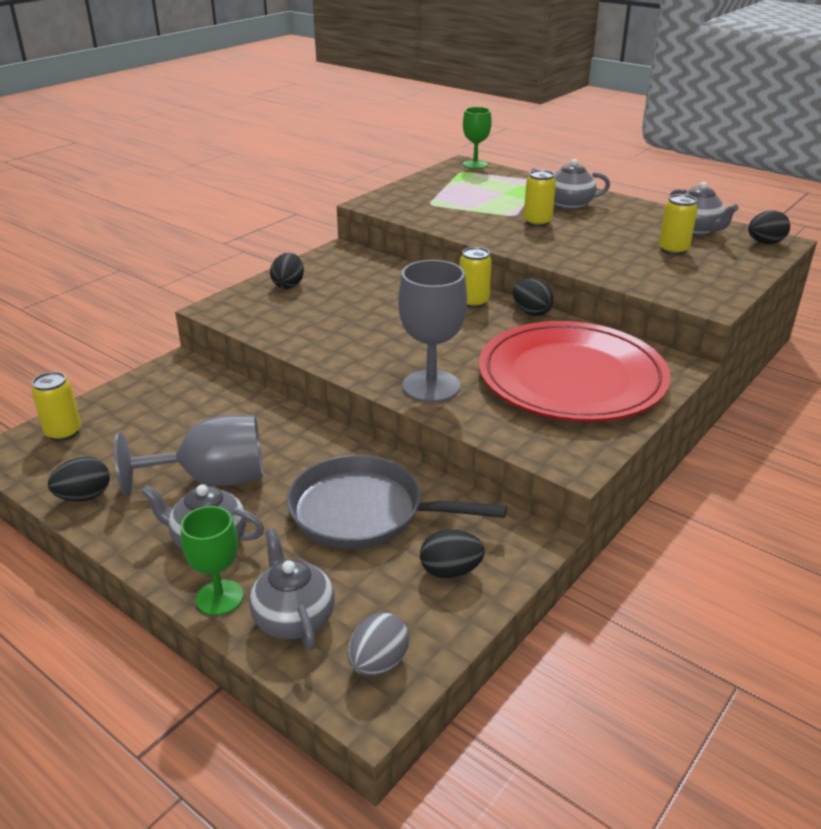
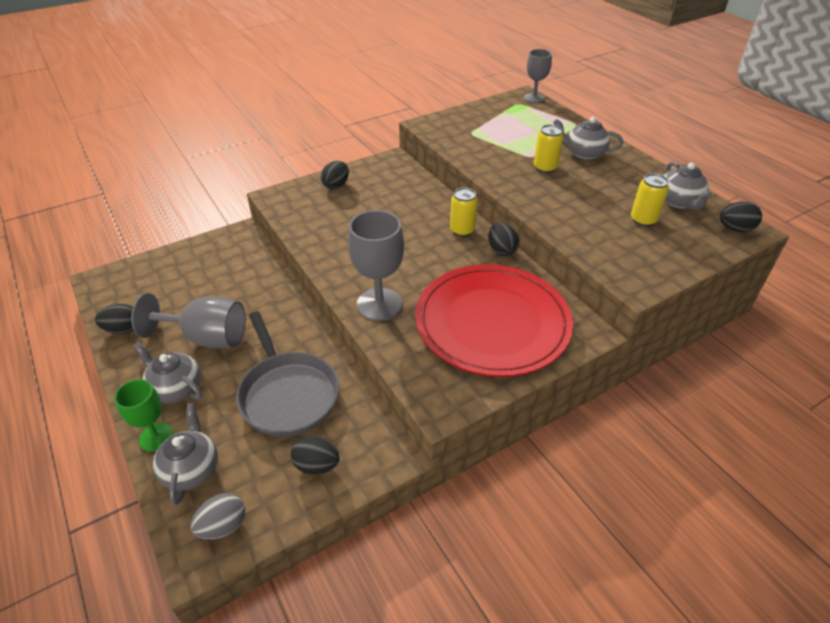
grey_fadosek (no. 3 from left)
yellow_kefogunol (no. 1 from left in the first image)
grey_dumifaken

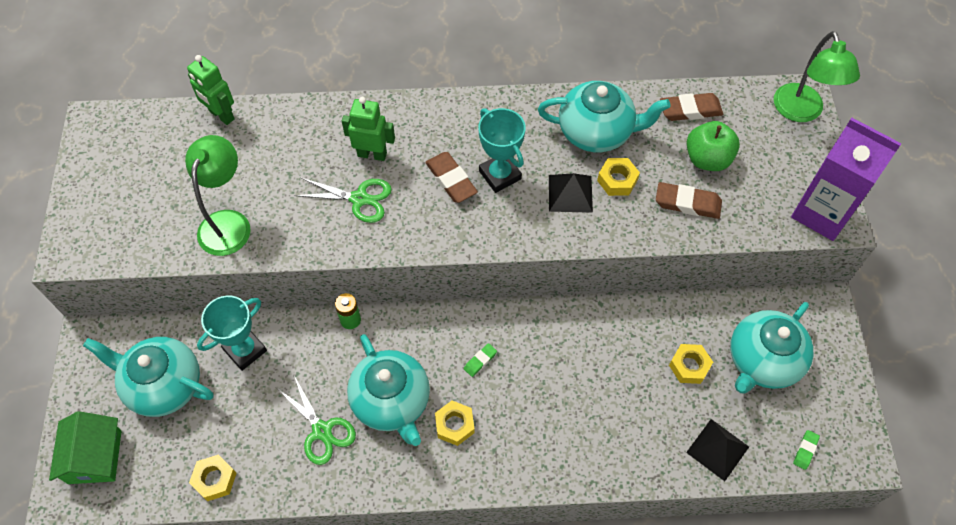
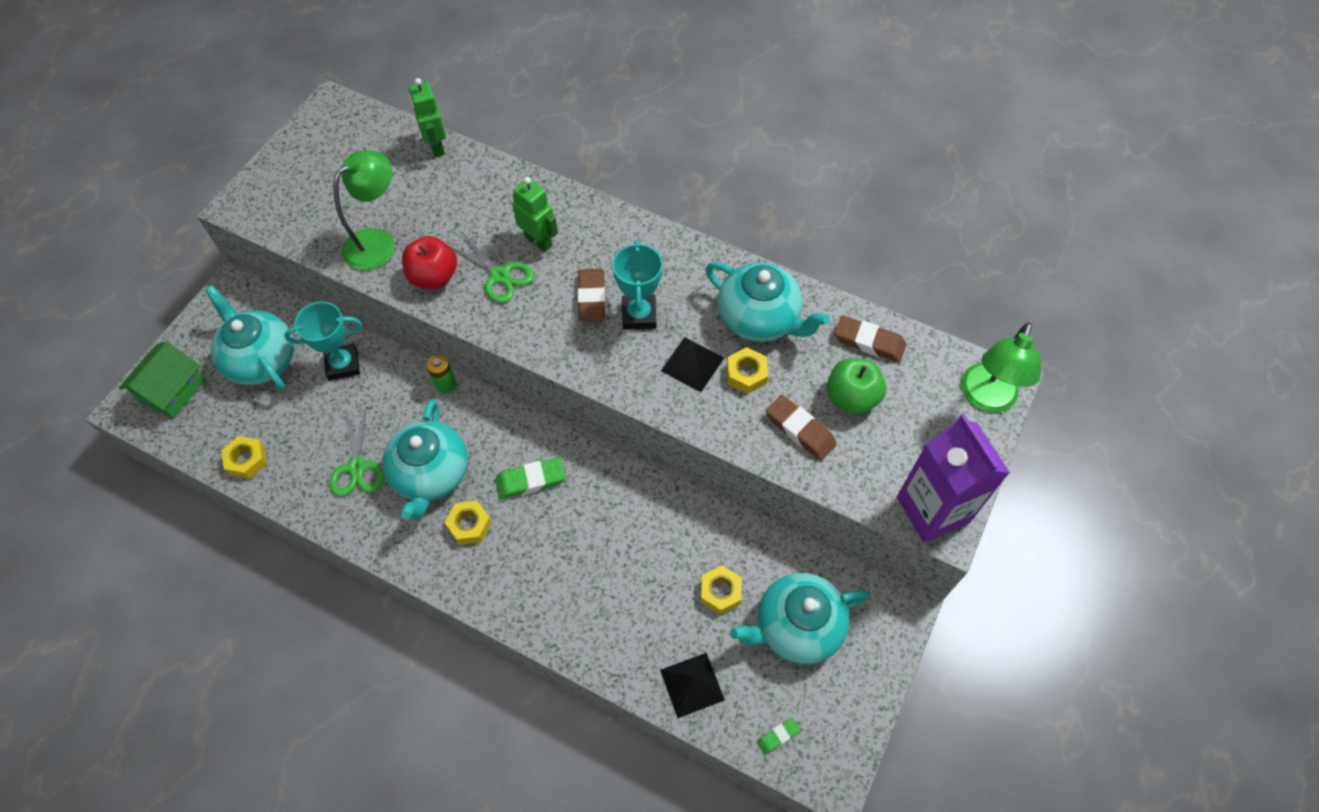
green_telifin (no. 1 from left)
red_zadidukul

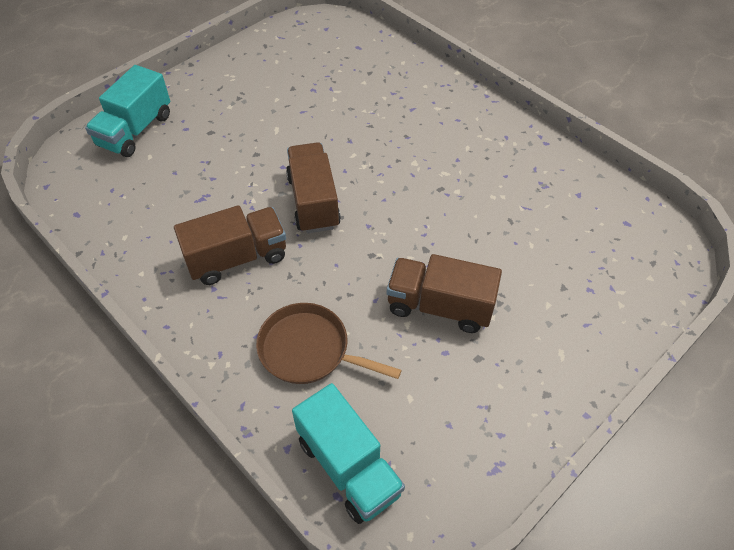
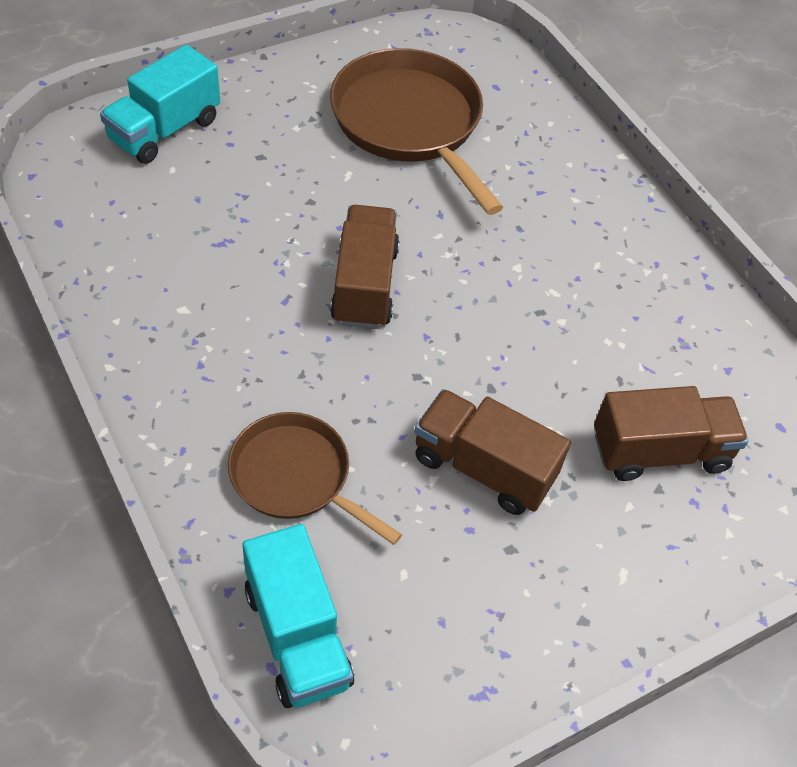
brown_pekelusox (no. 3 from left)
brown_dumifaken (no. 2 from left)

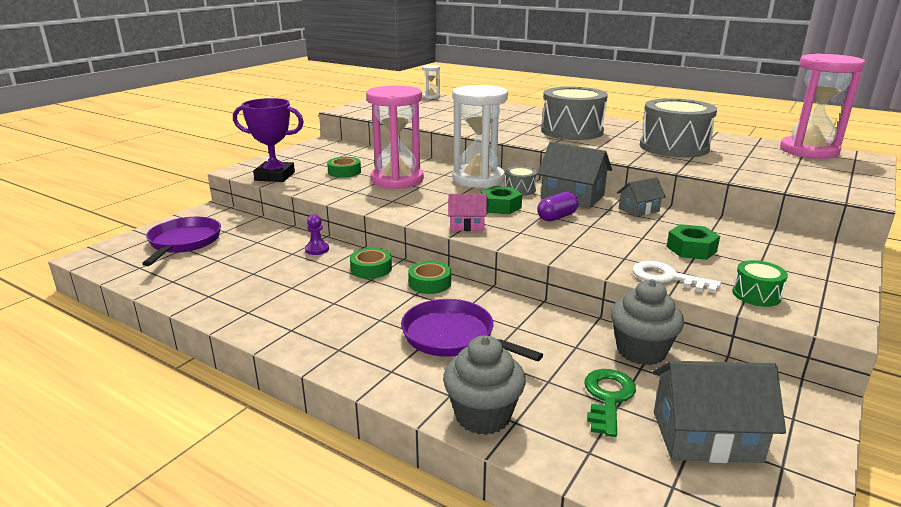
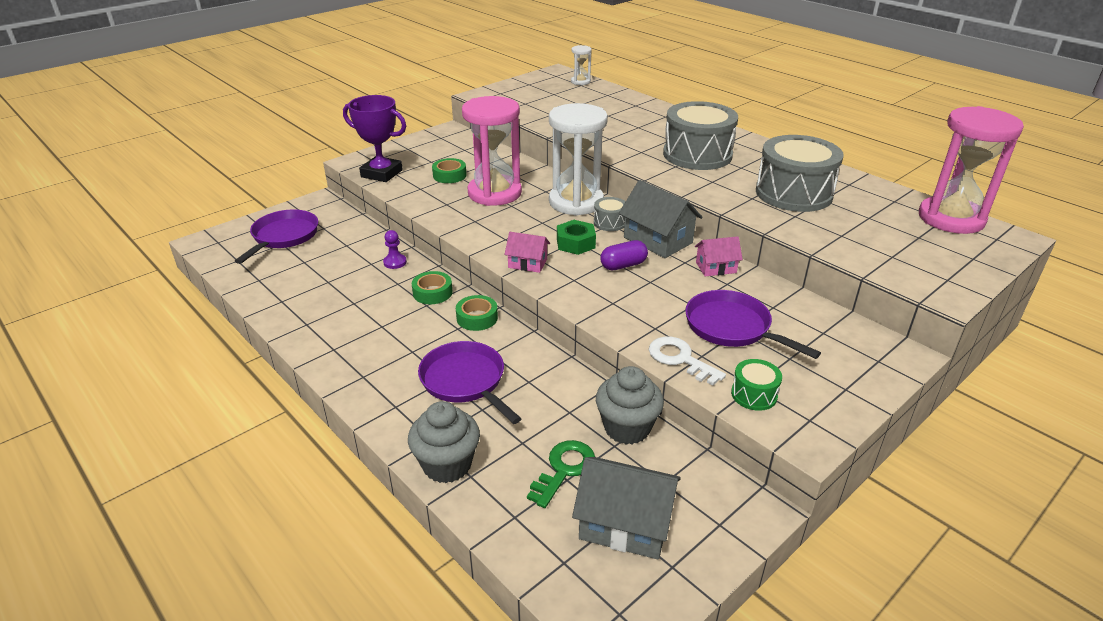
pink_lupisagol (no. 2 from left)
purple_dumifaken (no. 3 from left)

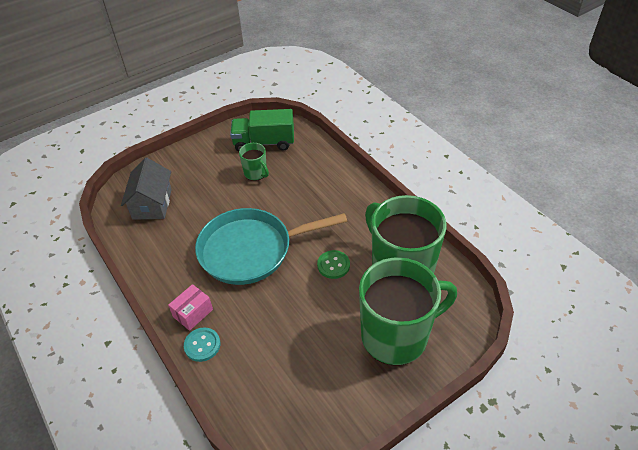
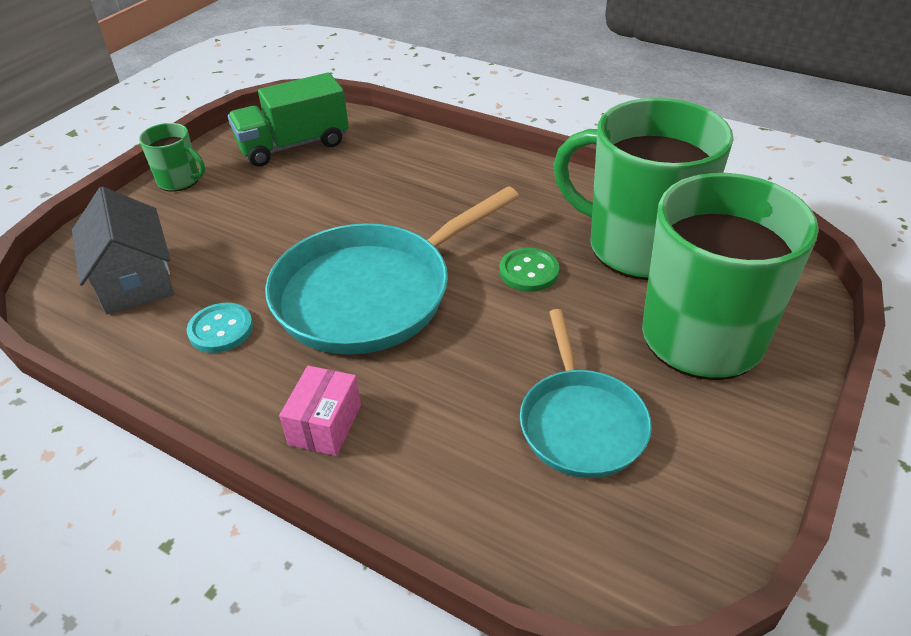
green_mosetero (no. 1 from left)
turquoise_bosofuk
turquoise_dumifaken (no. 2 from left)

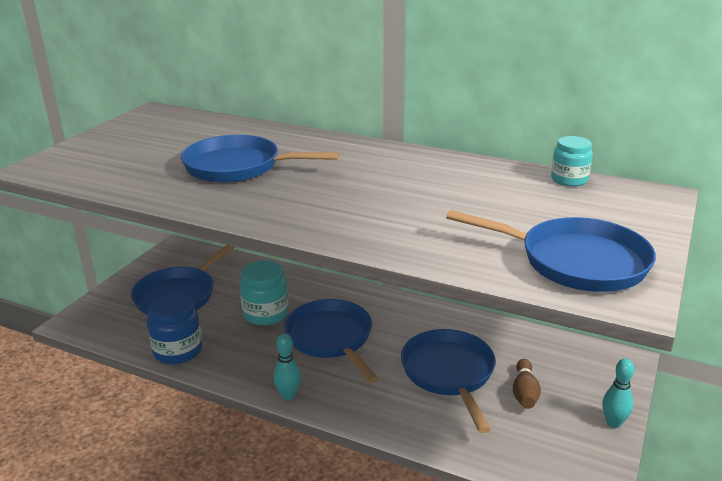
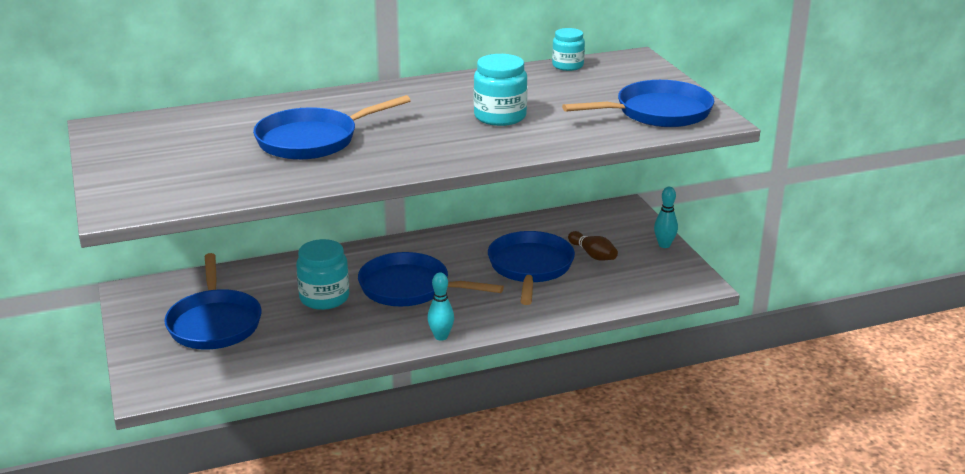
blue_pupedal
blue_dumifaken (no. 4 from left)
turquoise_pupedal (no. 2 from left)

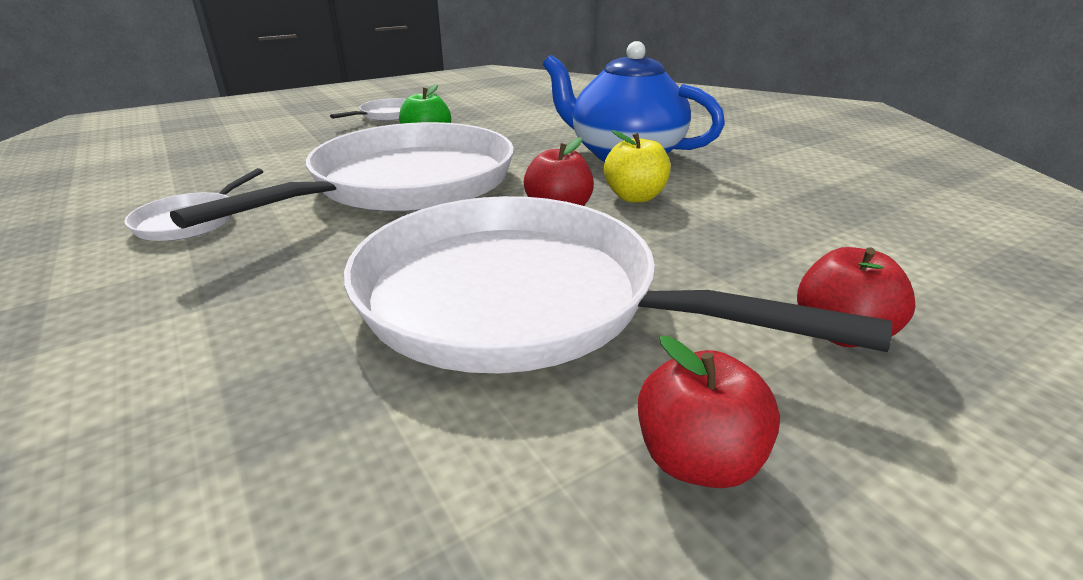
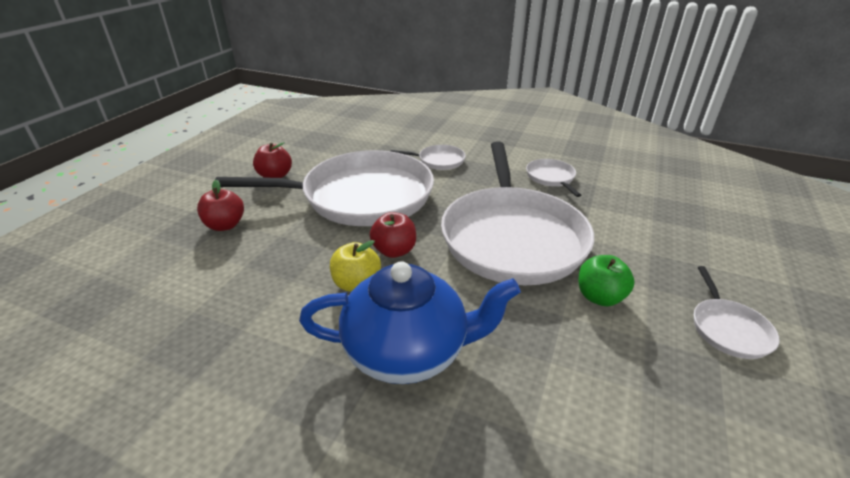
white_dumifaken (no. 2 from left)

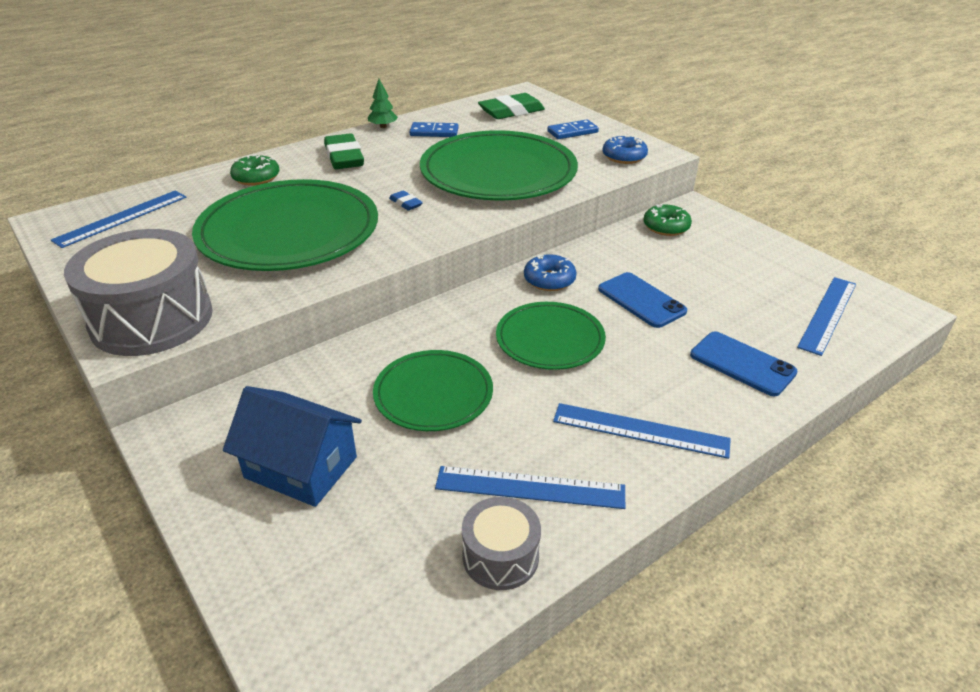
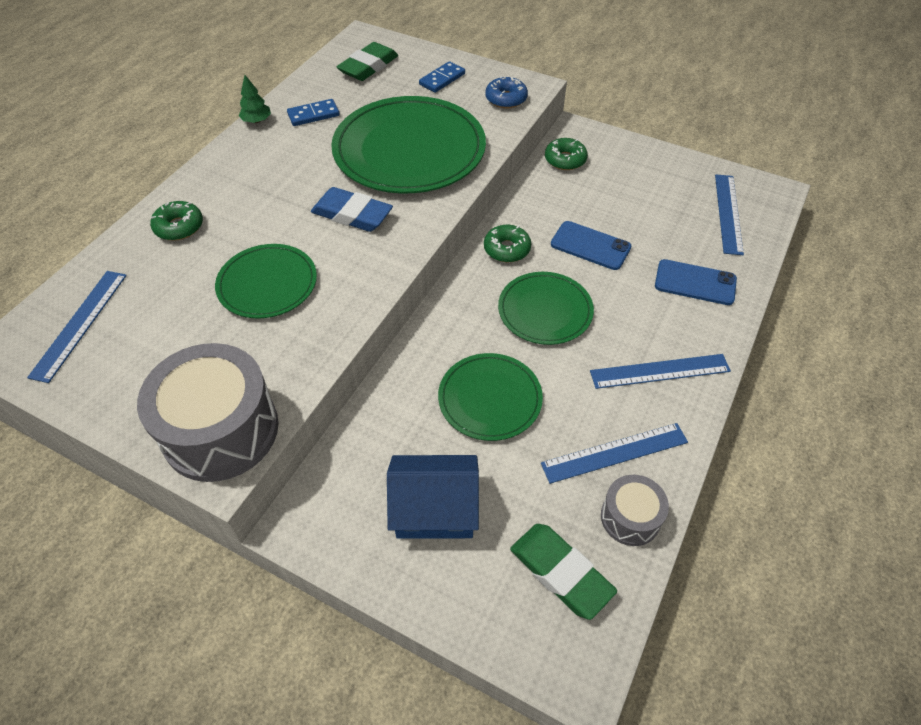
green_telifin (no. 2 from left)
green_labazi (no. 1 from left)
blue_telifin
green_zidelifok (no. 2 from left)

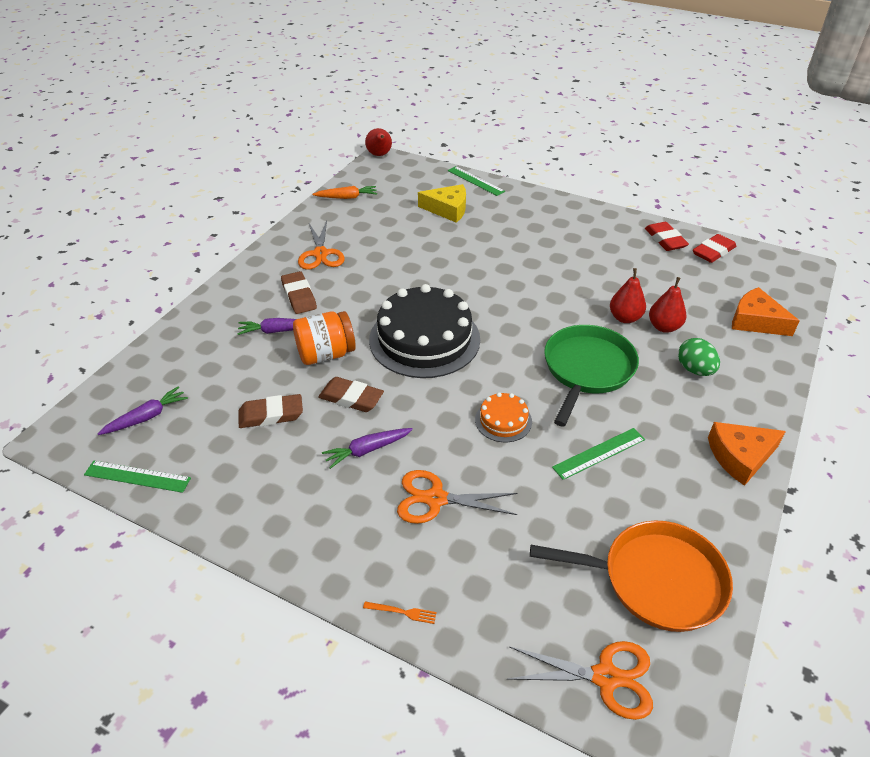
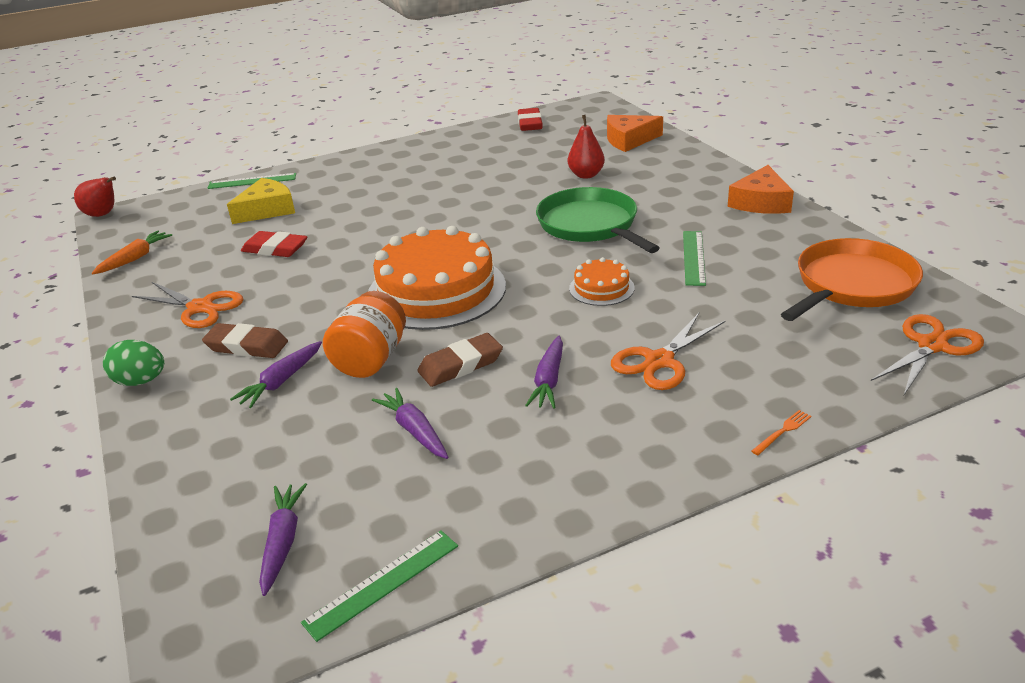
red_telifin (no. 1 from left)
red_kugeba (no. 2 from left in the first image)
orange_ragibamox (no. 1 from left)
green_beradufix
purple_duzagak (no. 3 from left)

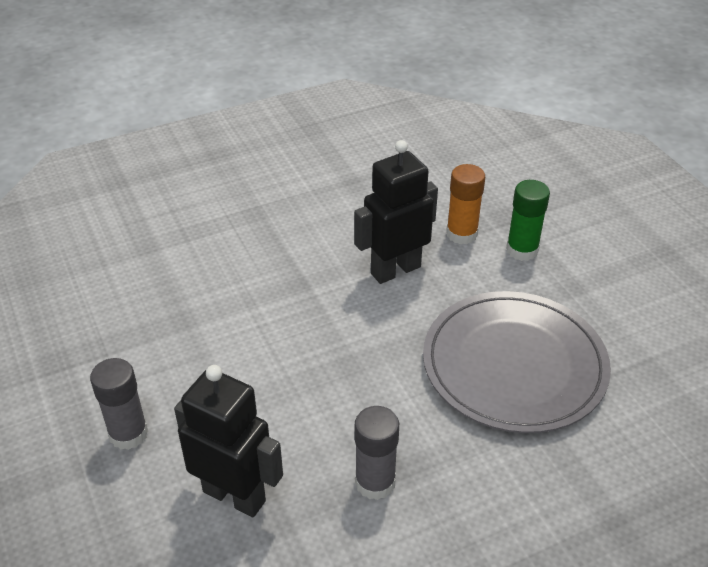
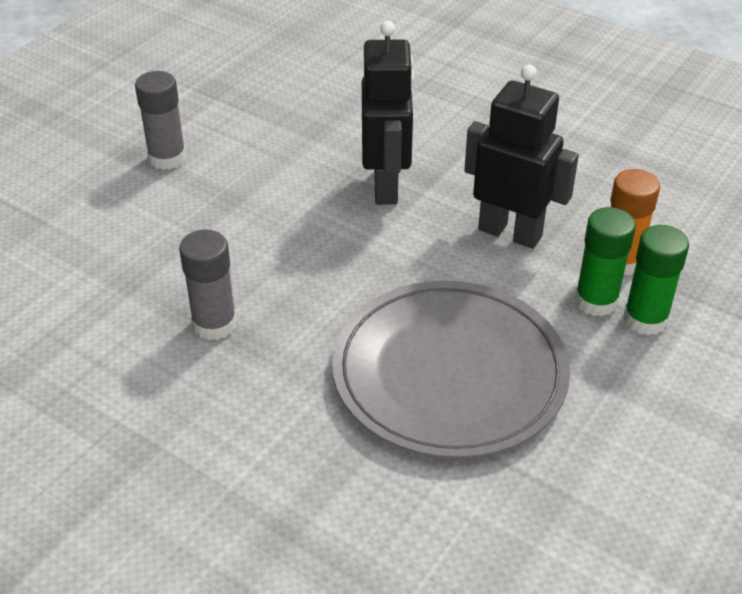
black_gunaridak (no. 1 from left)
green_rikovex (no. 1 from left)

